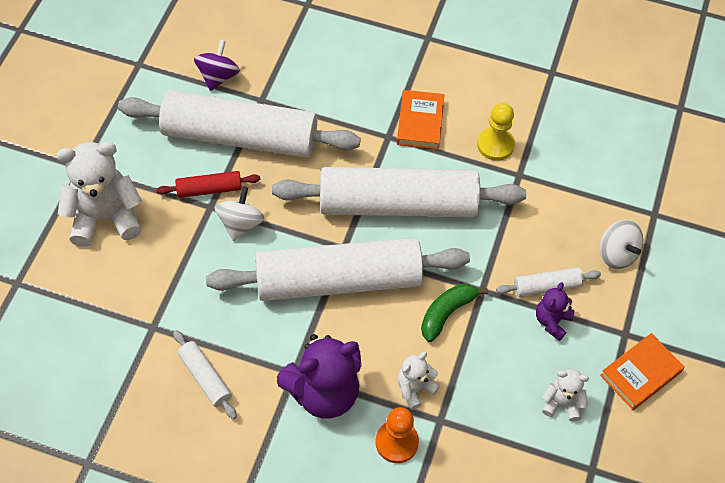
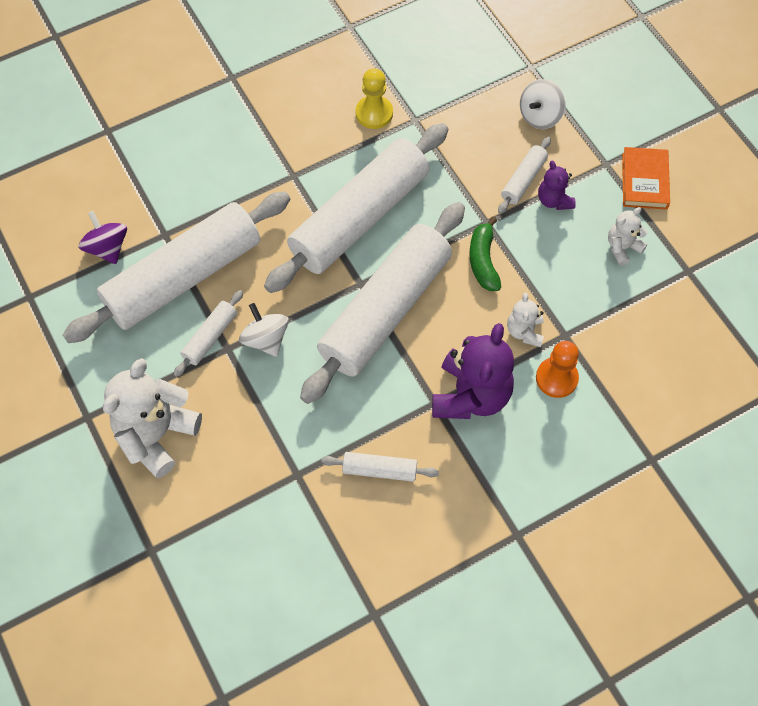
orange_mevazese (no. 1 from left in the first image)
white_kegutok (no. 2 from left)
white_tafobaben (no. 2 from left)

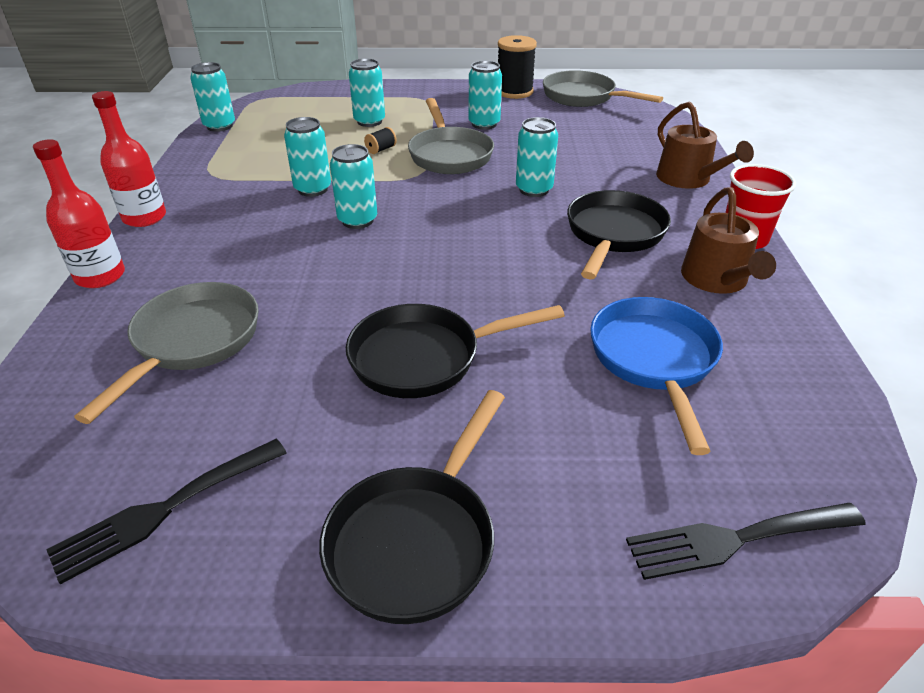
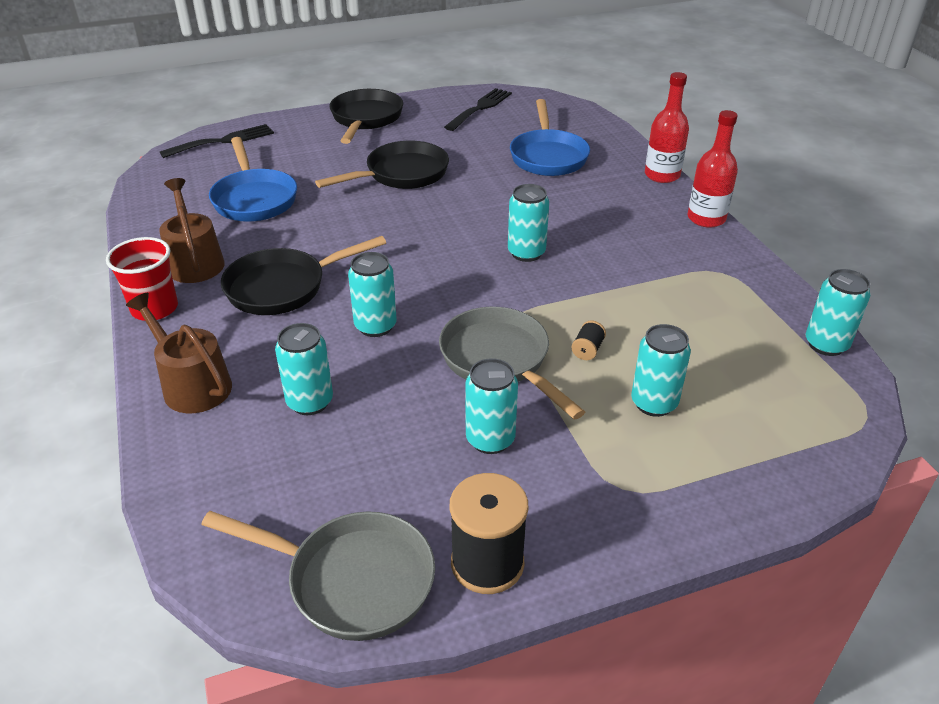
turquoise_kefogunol (no. 1 from left)
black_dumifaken (no. 1 from left)
blue_dumifaken (no. 2 from left)

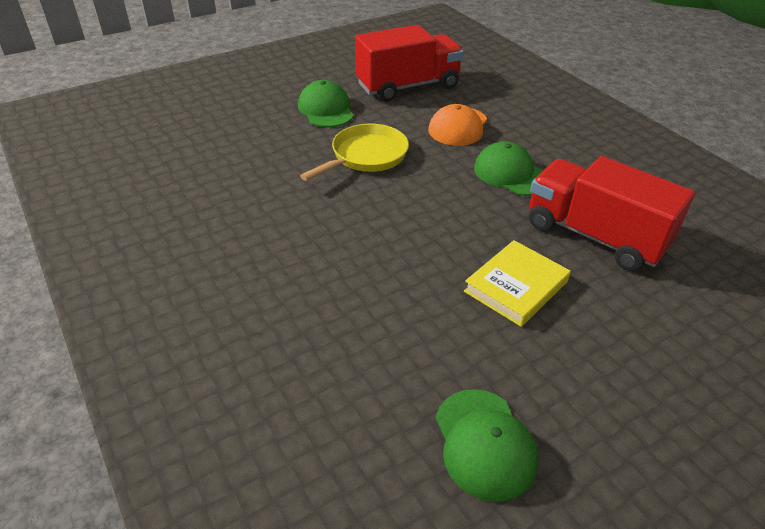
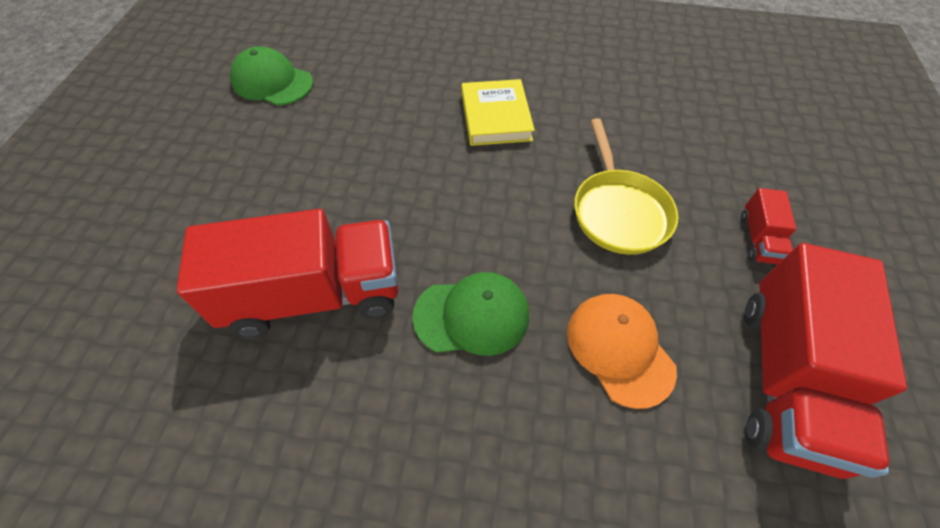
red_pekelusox (no. 2 from left)
yellow_mevazese

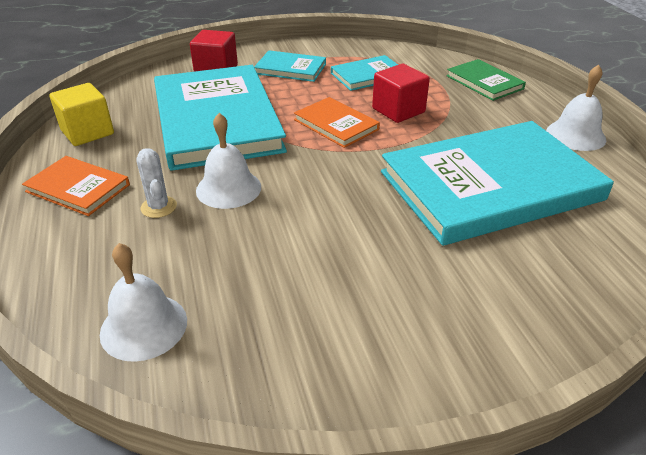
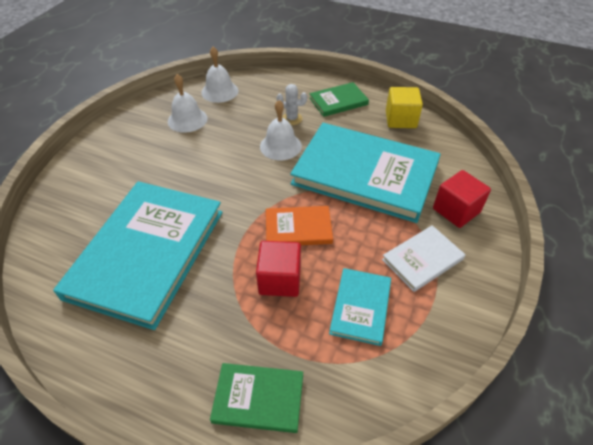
white_mevazese
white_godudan (no. 1 from left)
green_mevazese (no. 2 from left)

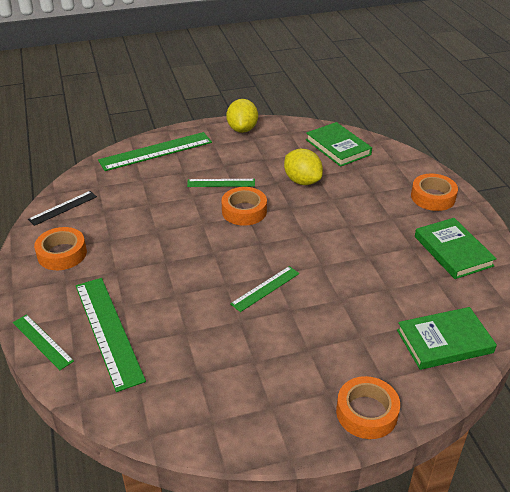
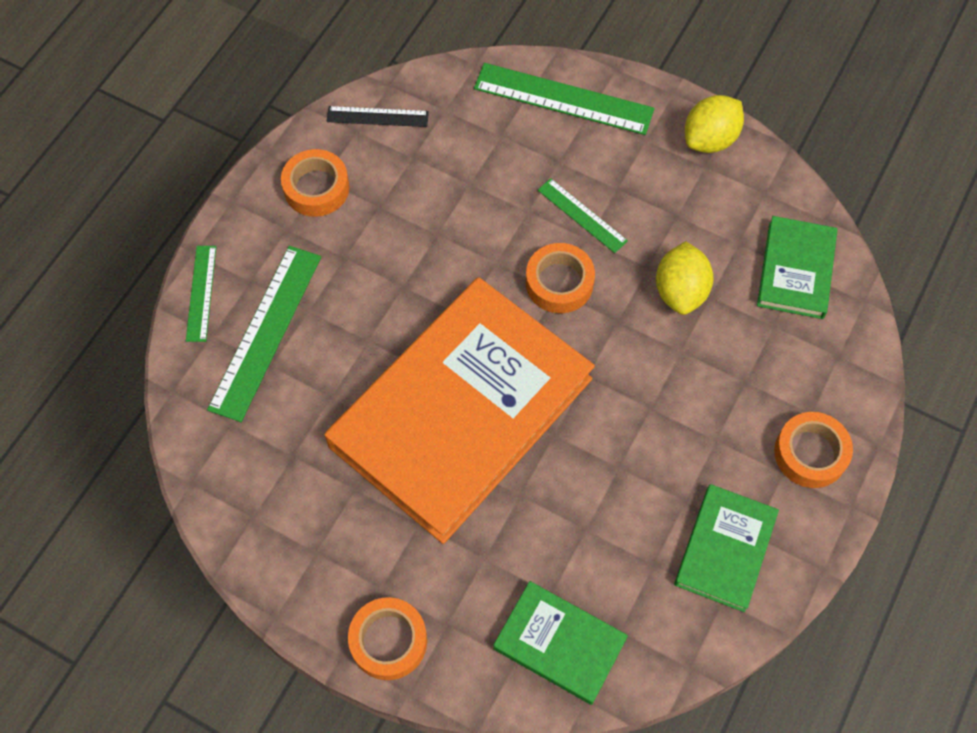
orange_mevazese

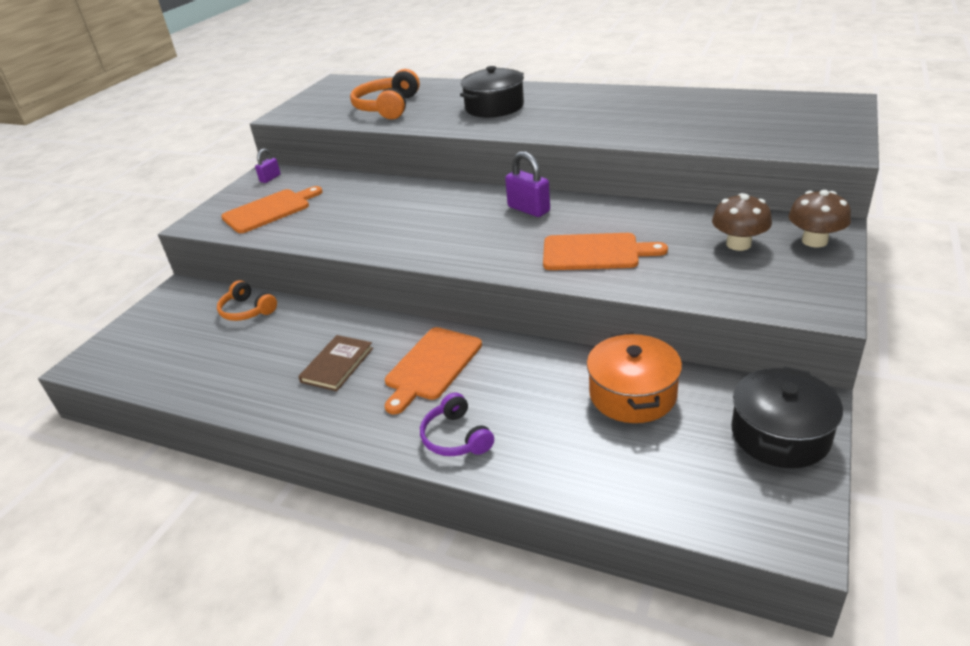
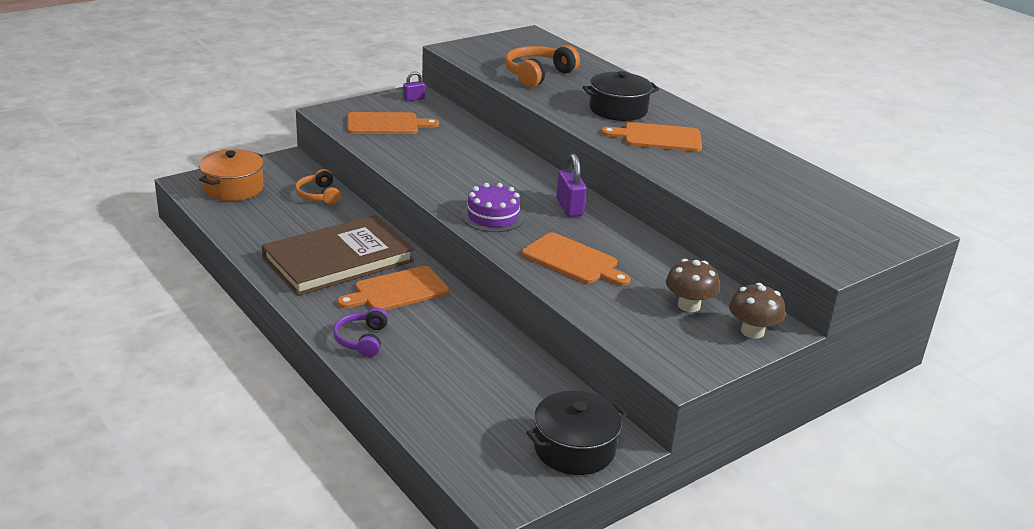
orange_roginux
brown_mevazese
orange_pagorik (no. 4 from left)
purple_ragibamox

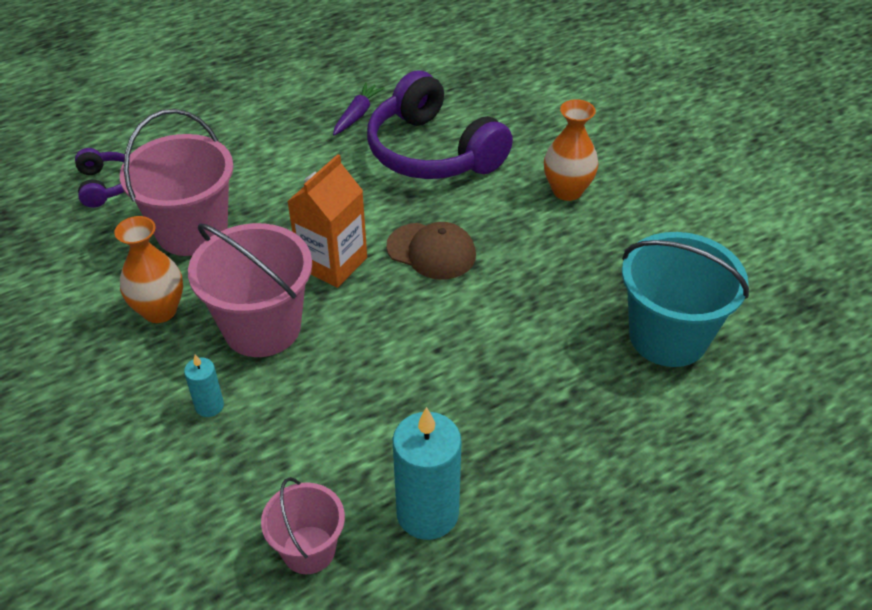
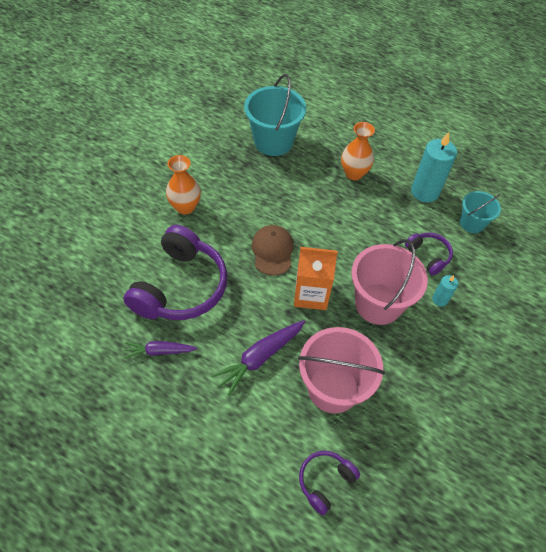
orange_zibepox (no. 2 from left)
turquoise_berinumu (no. 2 from left)
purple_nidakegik (no. 3 from left)
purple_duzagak (no. 2 from left)

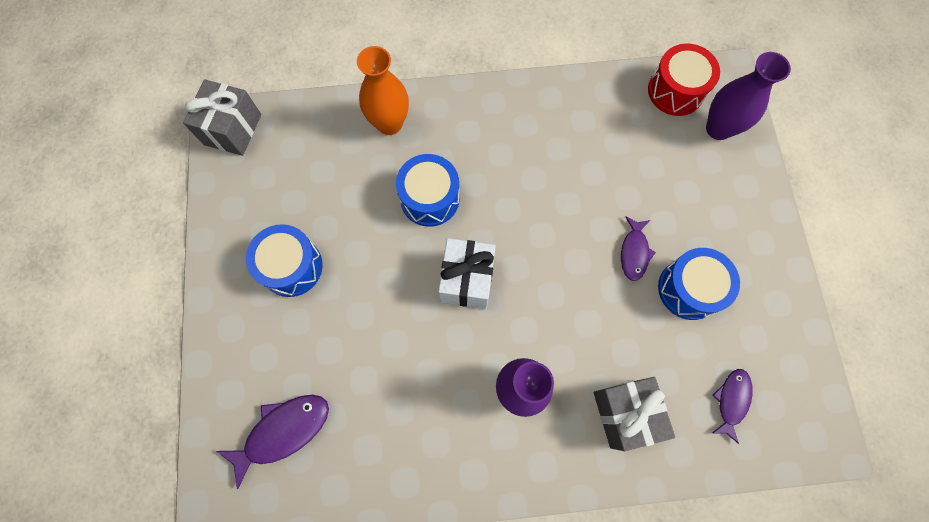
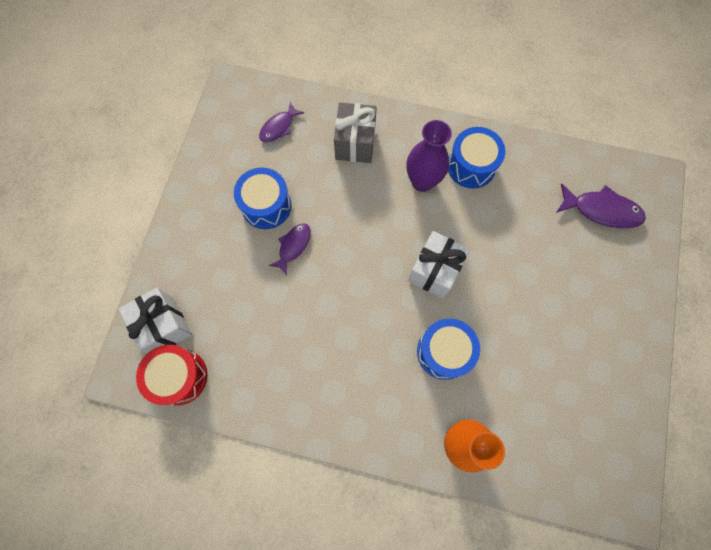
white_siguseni (no. 1 from left)
grey_siguseni (no. 1 from left in the first image)
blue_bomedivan (no. 3 from left)
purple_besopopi (no. 3 from left)

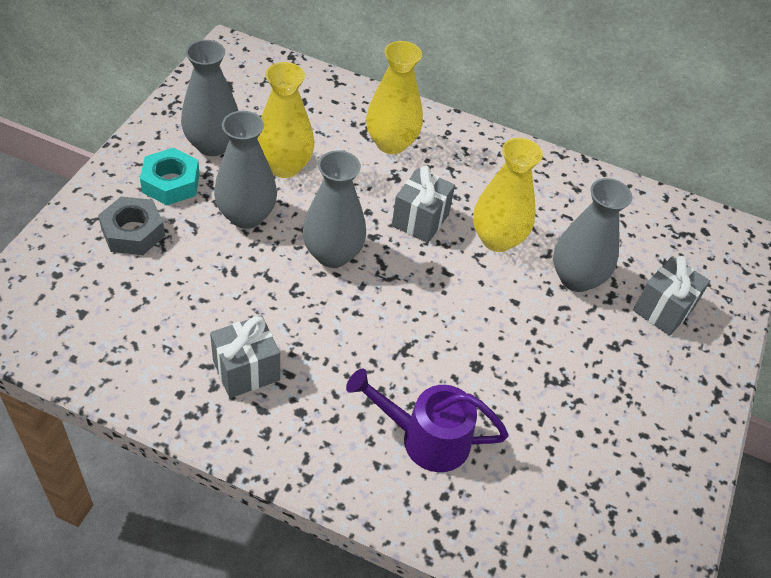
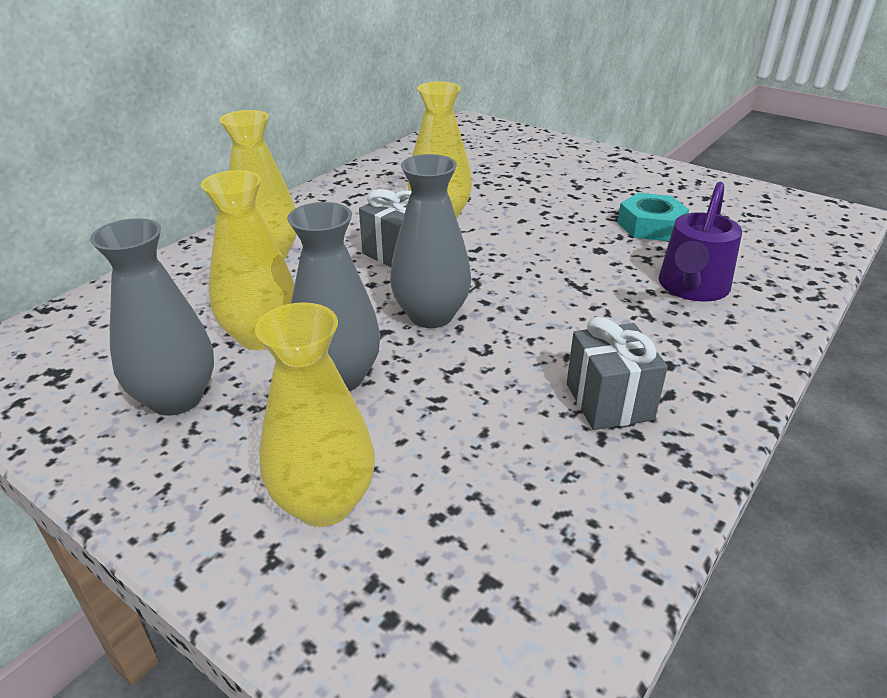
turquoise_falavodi
grey_zibepox (no. 4 from left in the first image)
yellow_zibepox (no. 3 from left)
grey_siguseni (no. 3 from left in the first image)

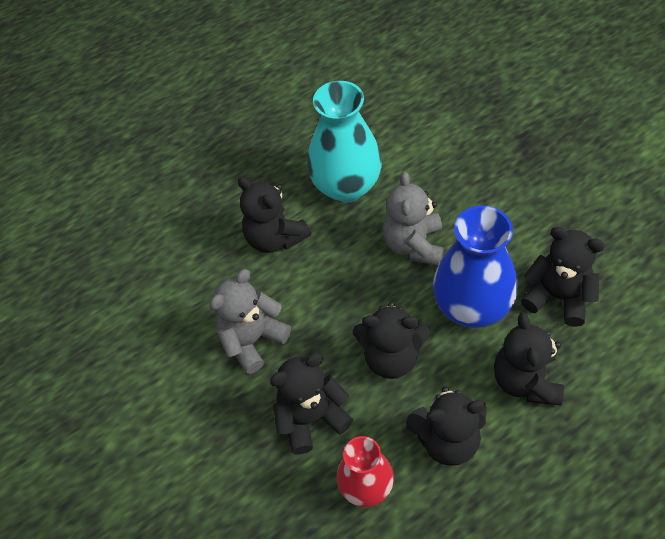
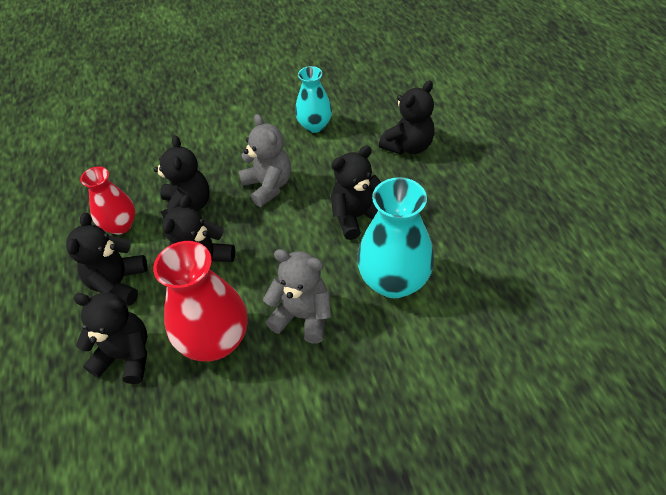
red_zibepox (no. 2 from left)
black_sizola (no. 6 from left)
turquoise_zibepox (no. 1 from left)

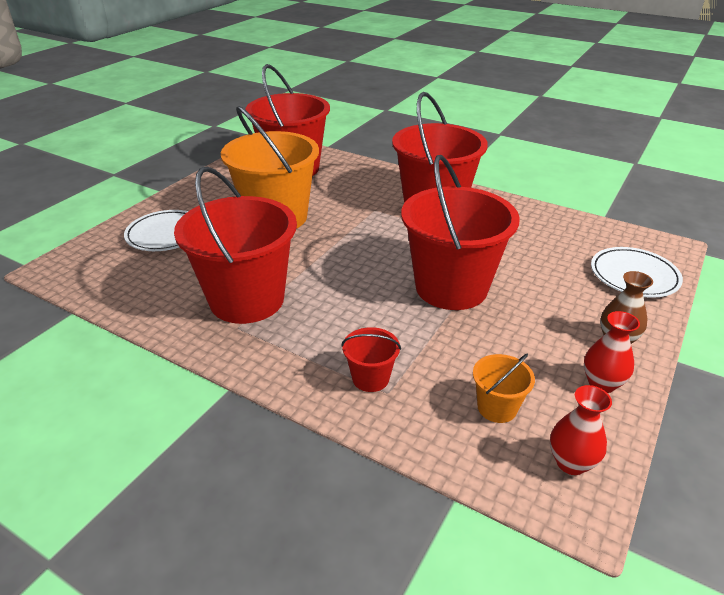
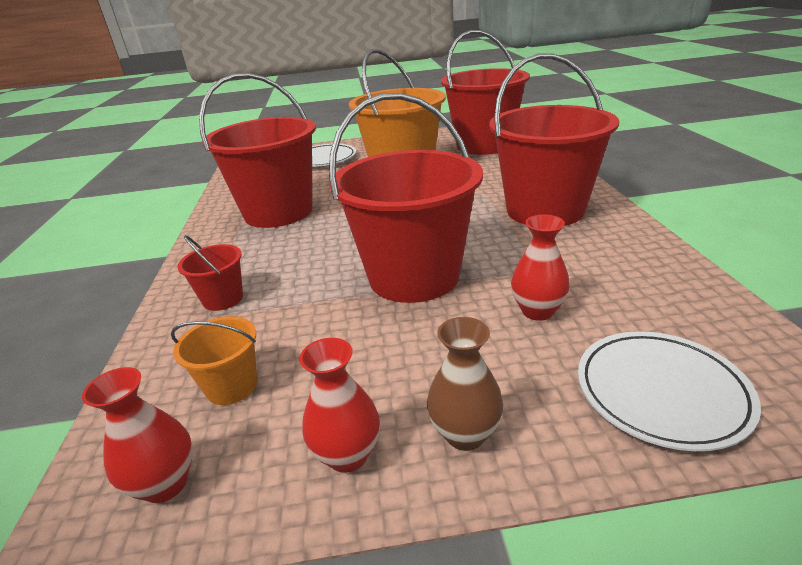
red_zibepox (no. 3 from left)

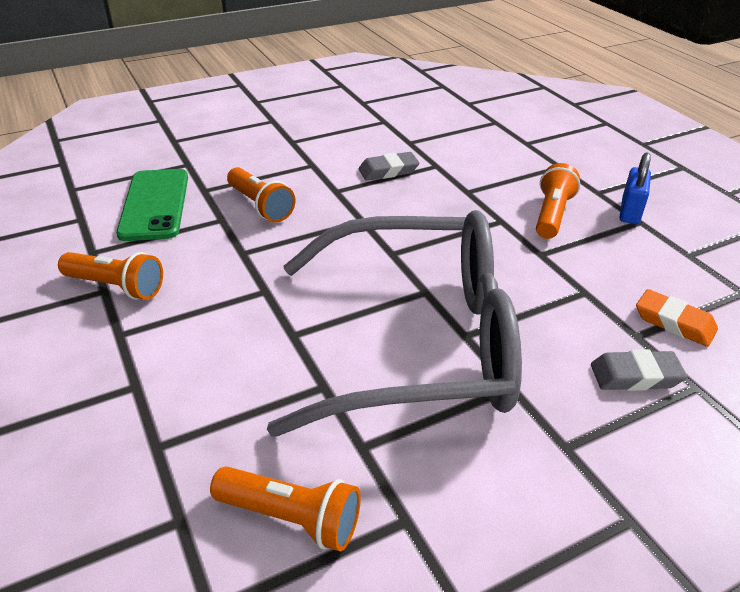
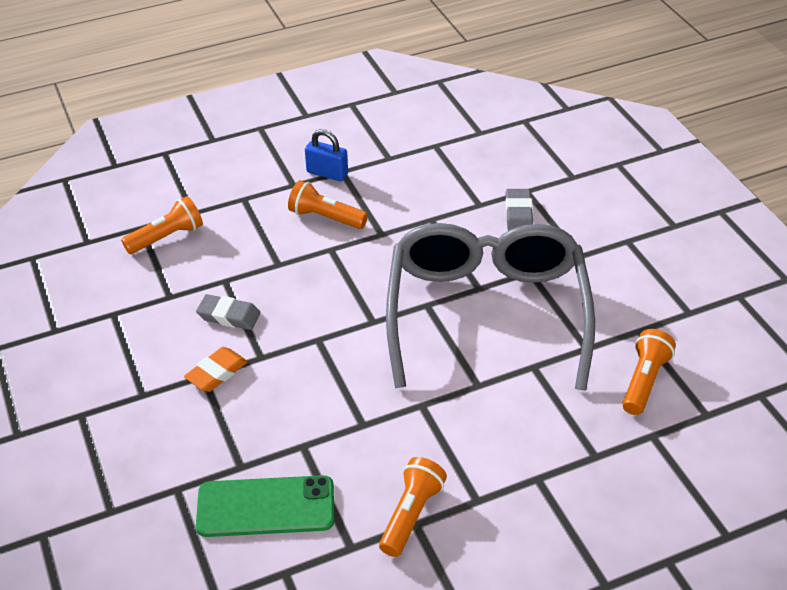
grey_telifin (no. 1 from left)
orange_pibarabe (no. 1 from left)
orange_telifin

